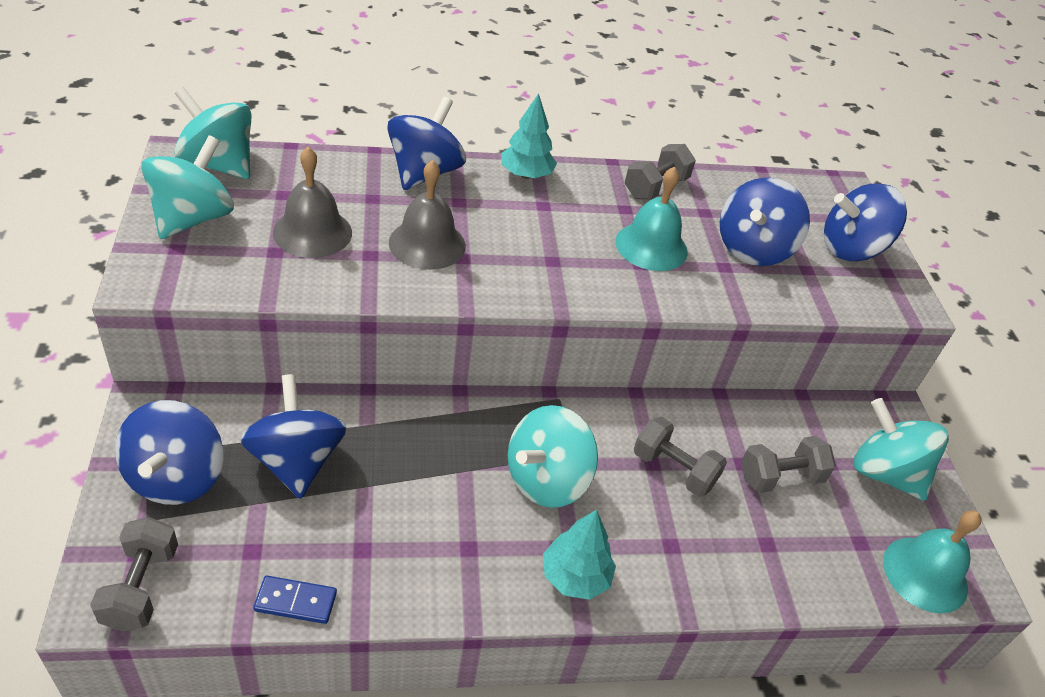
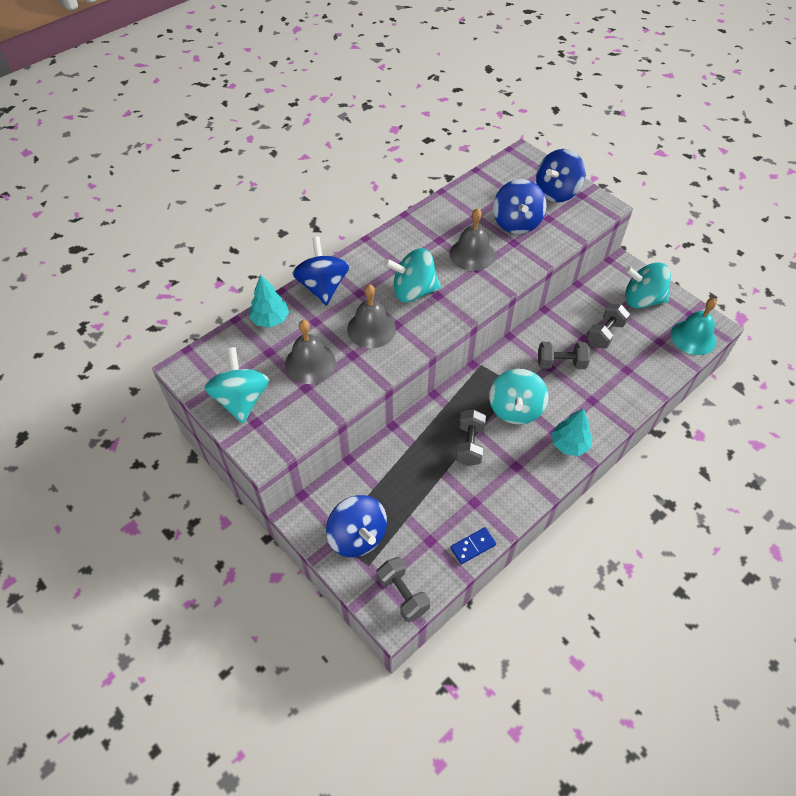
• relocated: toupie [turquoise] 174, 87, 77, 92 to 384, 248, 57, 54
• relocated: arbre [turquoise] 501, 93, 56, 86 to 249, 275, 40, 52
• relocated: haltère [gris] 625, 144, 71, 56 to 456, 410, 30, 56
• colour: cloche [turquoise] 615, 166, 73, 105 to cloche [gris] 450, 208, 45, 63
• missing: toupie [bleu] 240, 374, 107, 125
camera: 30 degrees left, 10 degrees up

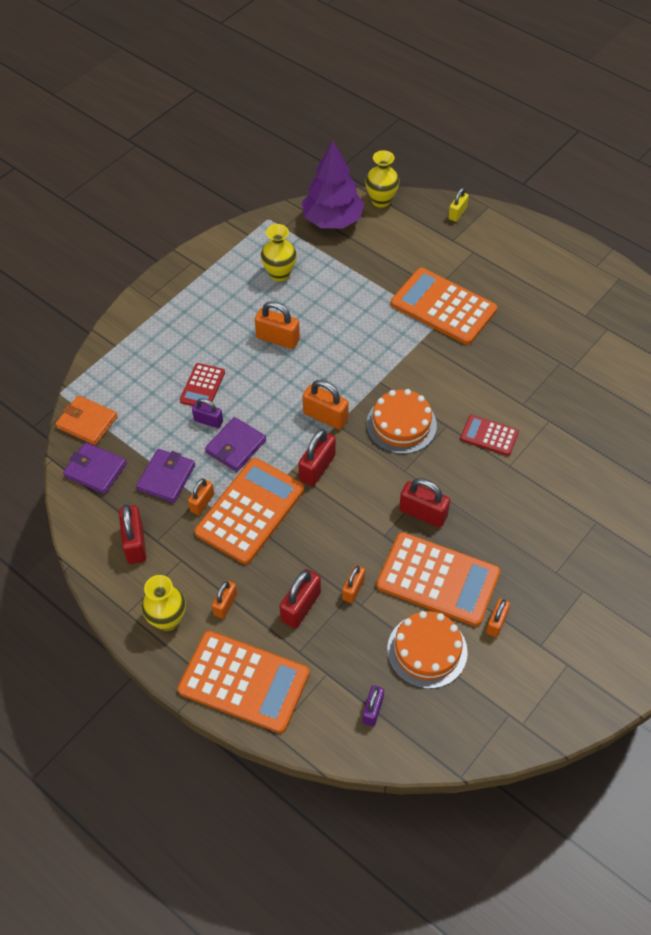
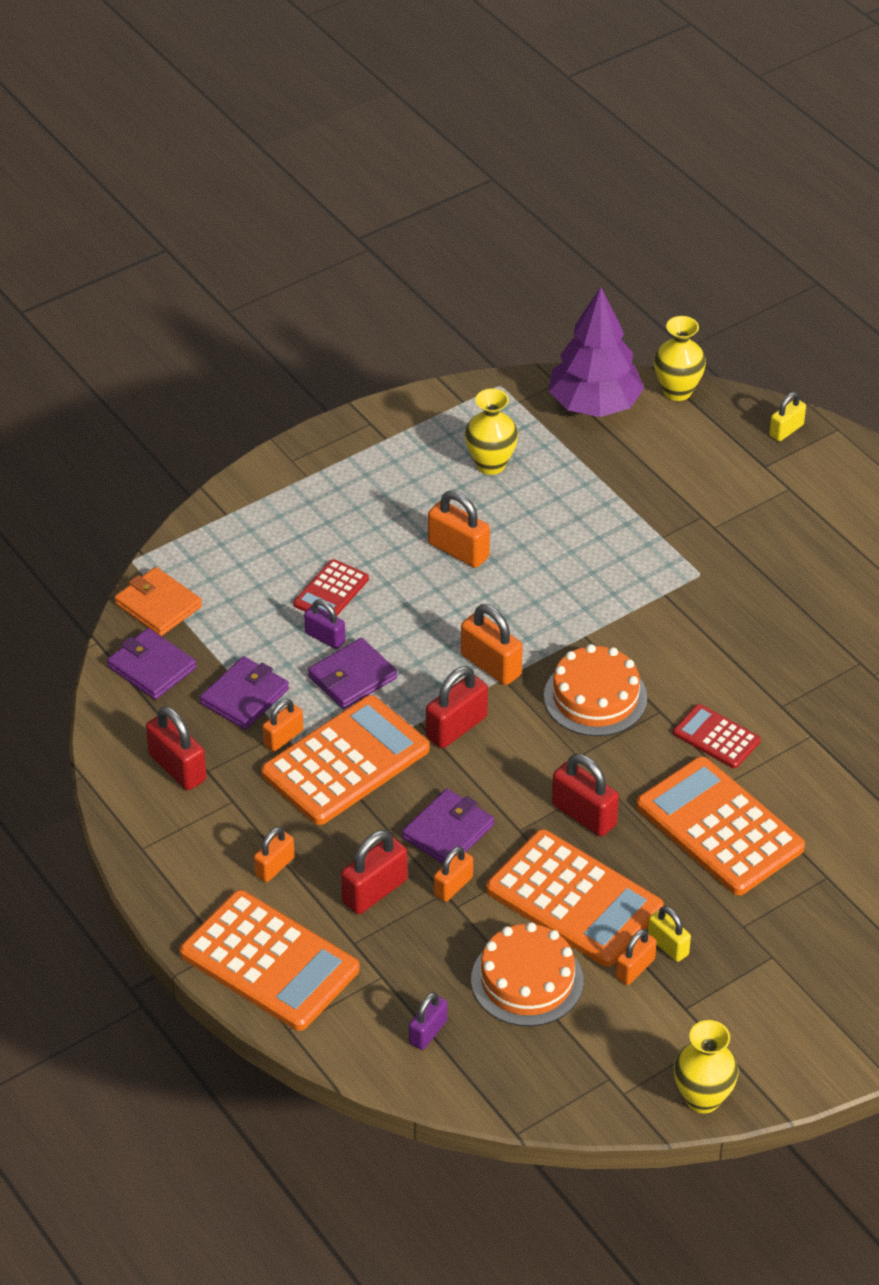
• relocated: calculatrice [orange] 391, 268, 106, 77 to 636, 756, 169, 139
• spun: cadenas [rouge] 119, 505, 27, 59 = 146, 706, 61, 84 45 degrees counterclockwise
• relocated: vase [jaune] 141, 575, 45, 56 to 674, 1020, 65, 93
• appeared: portefeuille [violet] 402, 789, 92, 75
• appeared: cadenas [jaune] 648, 906, 43, 56
camera: 15 degrees right, 10 degrees down

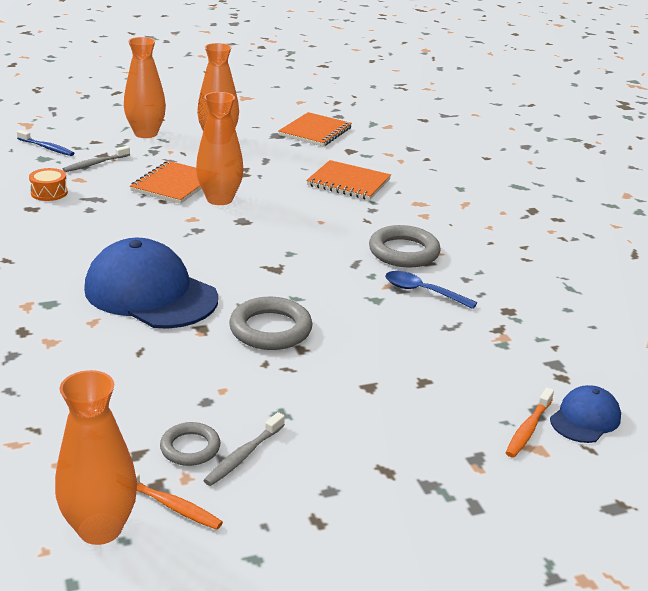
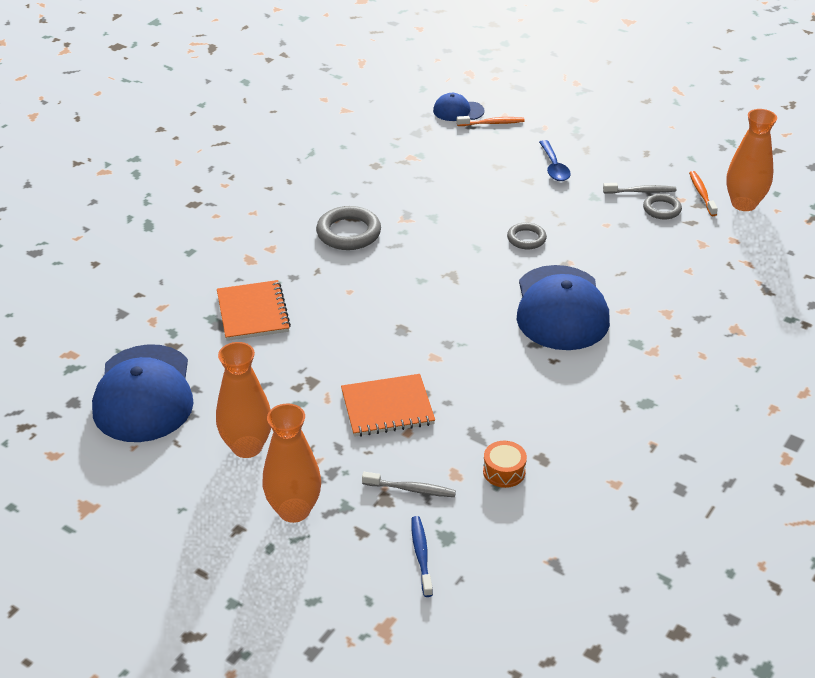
• missing: vase [orange] 196, 92, 48, 113
• exchanged: carnet [orange] 278, 112, 74, 35 to casquette [bleu] 92, 344, 102, 98
• relocated: cuillère [bleu] 385, 271, 92, 38 to 539, 140, 32, 41
• size: anneau [gris] 229, 297, 84, 53 = 507, 222, 40, 27 x0.60
camera: 125 degrees left, 10 degrees up

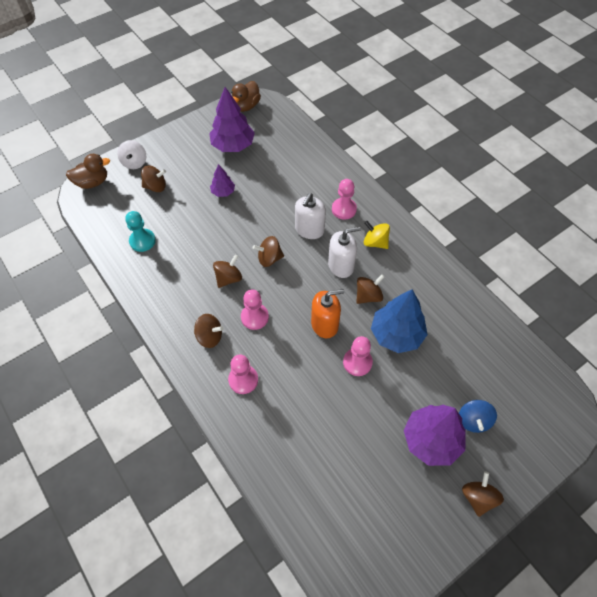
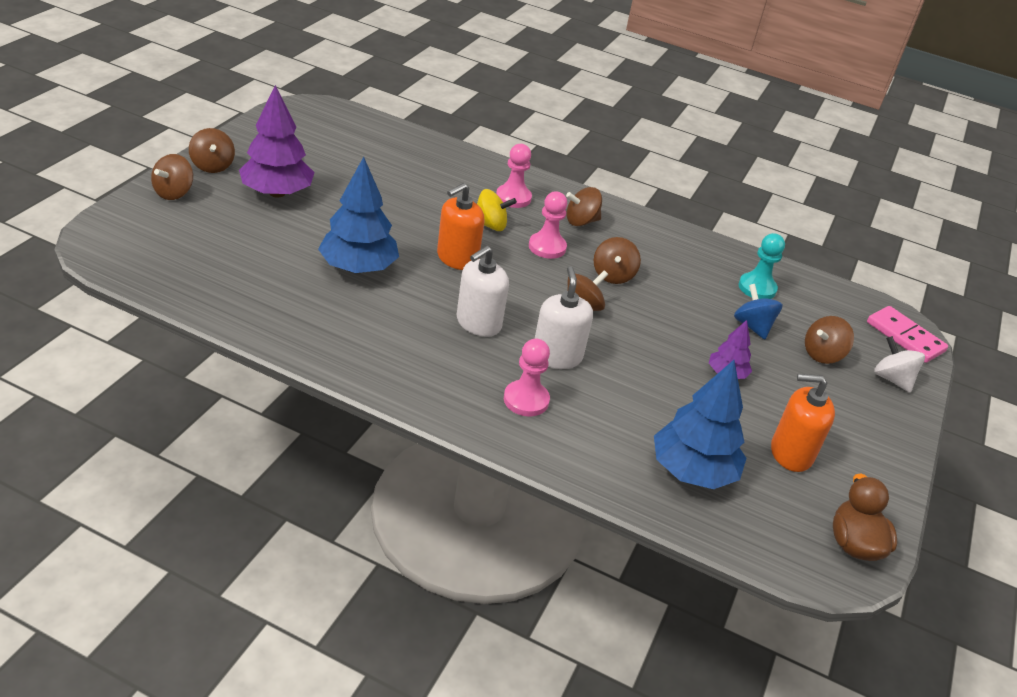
• exchanged: arbre [violet] 209, 87, 46, 65 to distributeur de savon [orange] 771, 374, 64, 98
• exchanged: canard [marron] 66, 154, 44, 35 to domino [rose] 867, 306, 81, 57
• relocated: toupie [jaune] 364, 221, 26, 28 to 477, 189, 40, 42
• relocated: toupie [marron] 356, 274, 28, 30 to 151, 154, 42, 46
• missing: pion [rose] 343, 336, 30, 40
• relocated: toupie [bleu] 459, 400, 38, 33 to 734, 284, 49, 55
• appeared: arbre [bleu] 654, 360, 93, 129
camera: 145 degrees right, 20 degrees down

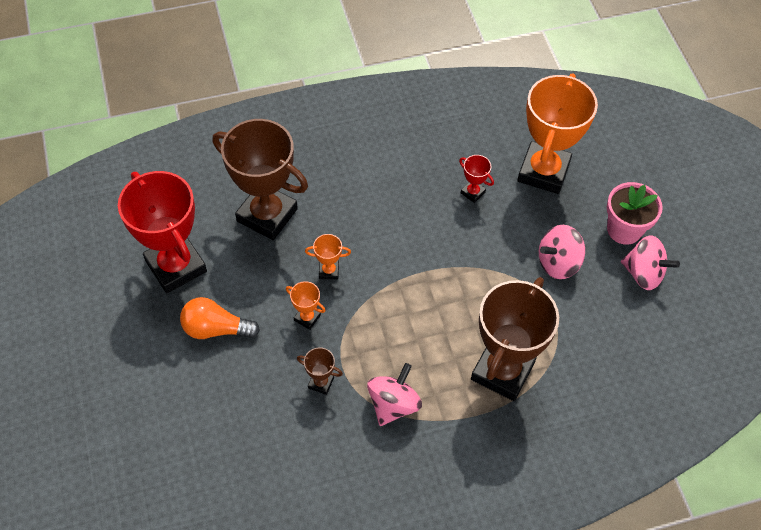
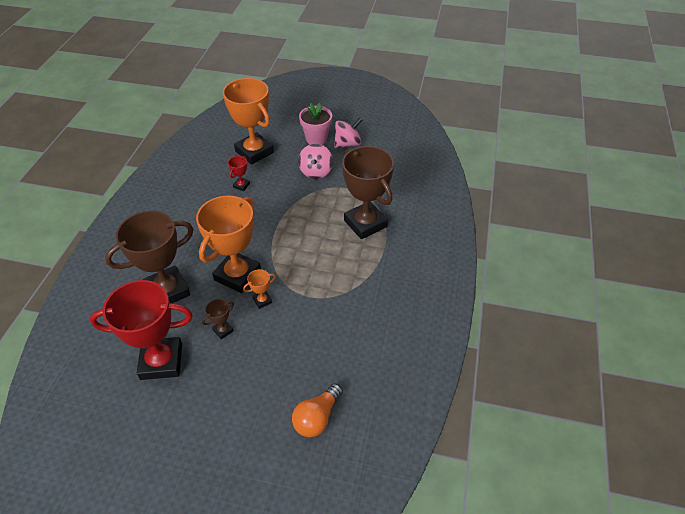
• spun: trophée [rouge] 459, 155, 35, 48 = 228, 156, 22, 35 45 degrees counterclockwise
• size: trophée [orange] 305, 234, 46, 45 = 196, 196, 65, 97 x2.42
• relocated: ampoule [orange] 180, 297, 80, 42 to 292, 383, 51, 54
• relocated: trophée [marron] 297, 347, 46, 48 to 202, 299, 32, 40
• missing: toupie [rose] 367, 363, 55, 63
camera: 60 degrees left, 10 degrees down

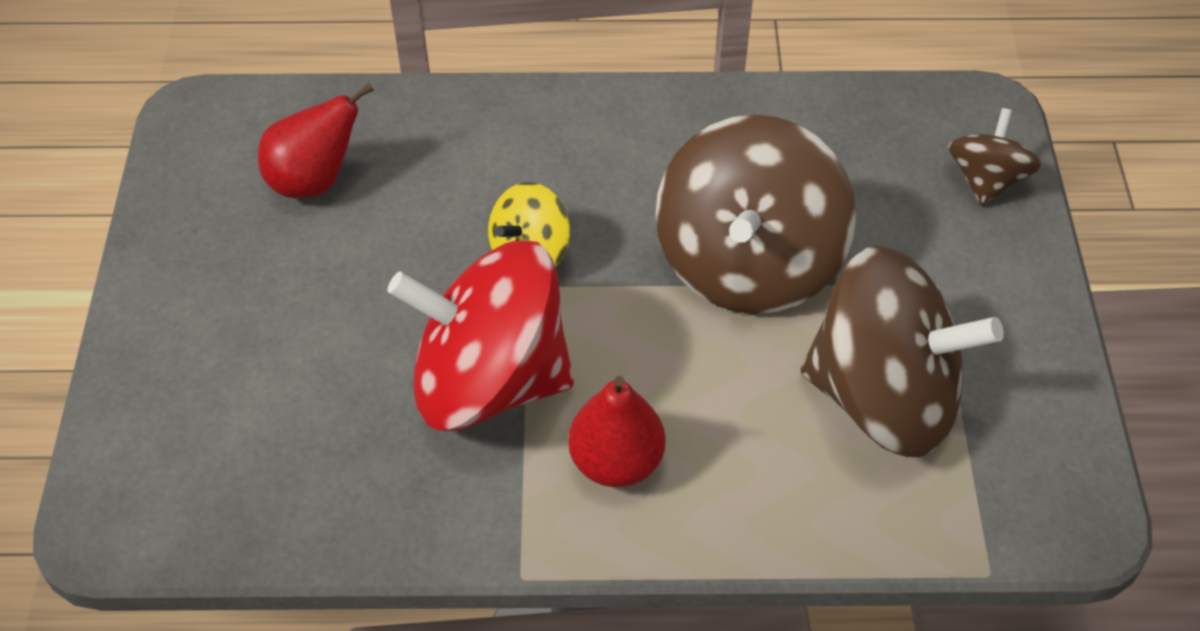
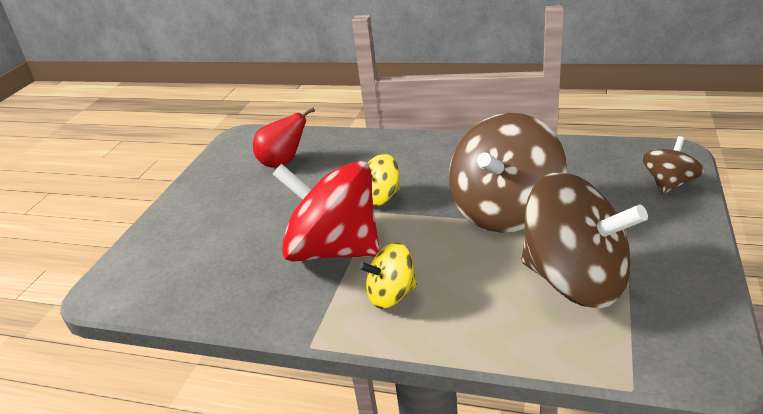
• exchanged: poire [rouge] 568, 376, 97, 111 to toupie [jaune] 359, 243, 58, 66
camera: 20 degrees right, 20 degrees down

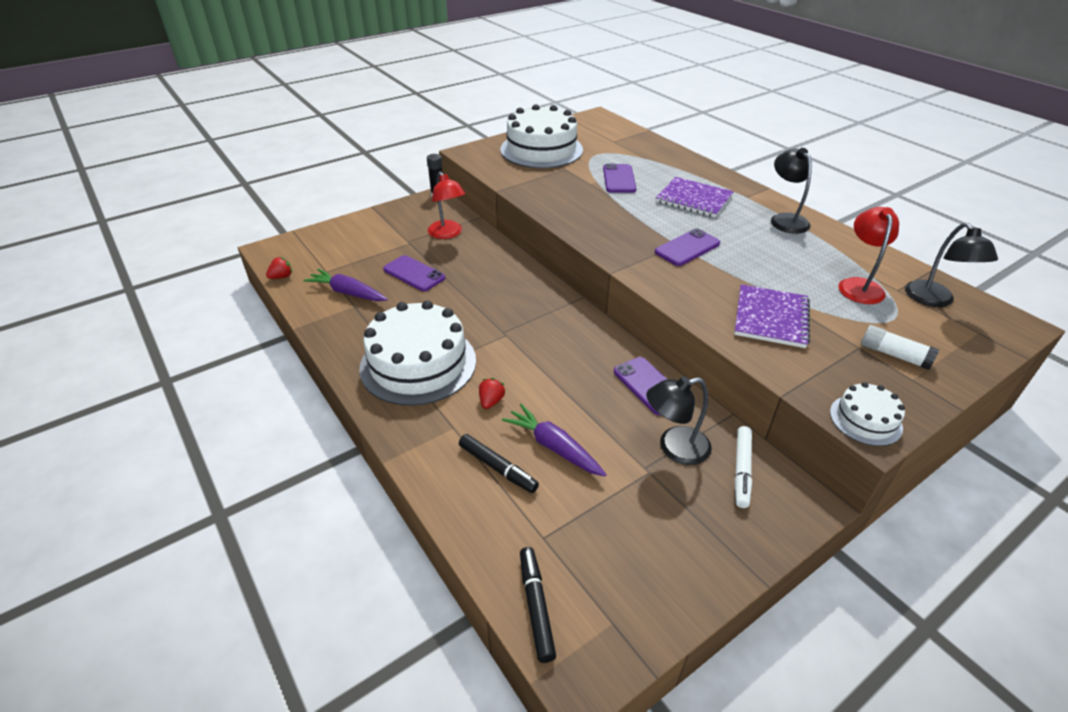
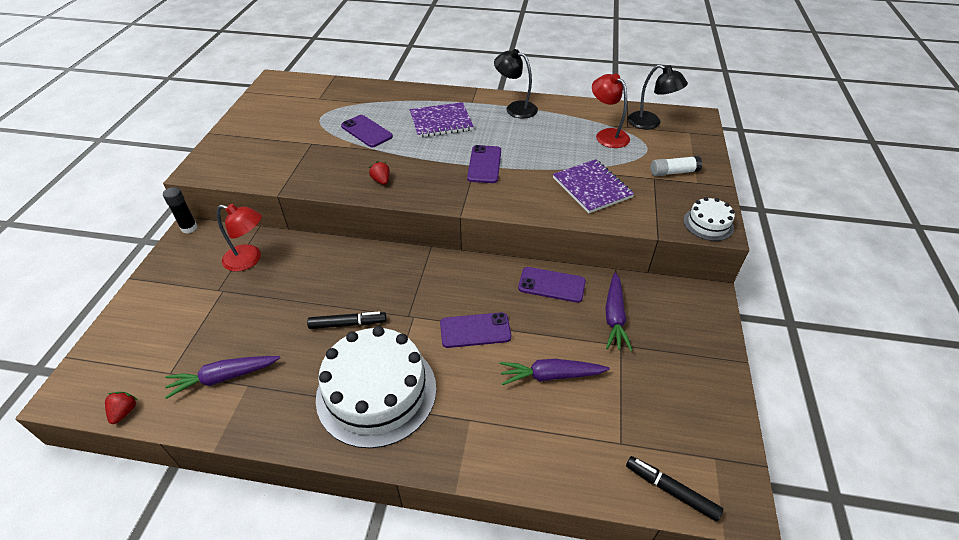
• missing: gâteau [blanc] 500, 104, 83, 64
• relocated: téléphone [violet] 383, 255, 62, 36 to 440, 312, 71, 36
• exchanged: lampe [noir] 646, 376, 66, 89 to carotte [violet] 605, 272, 28, 79
• relocated: fraise [rouge] 479, 378, 26, 31 to 369, 161, 21, 24
• missing: feutre [blanc] 734, 426, 18, 82
• relocated: feutre [noir] 459, 434, 80, 59 to 307, 312, 80, 17
camera: 45 degrees left, 5 degrees up

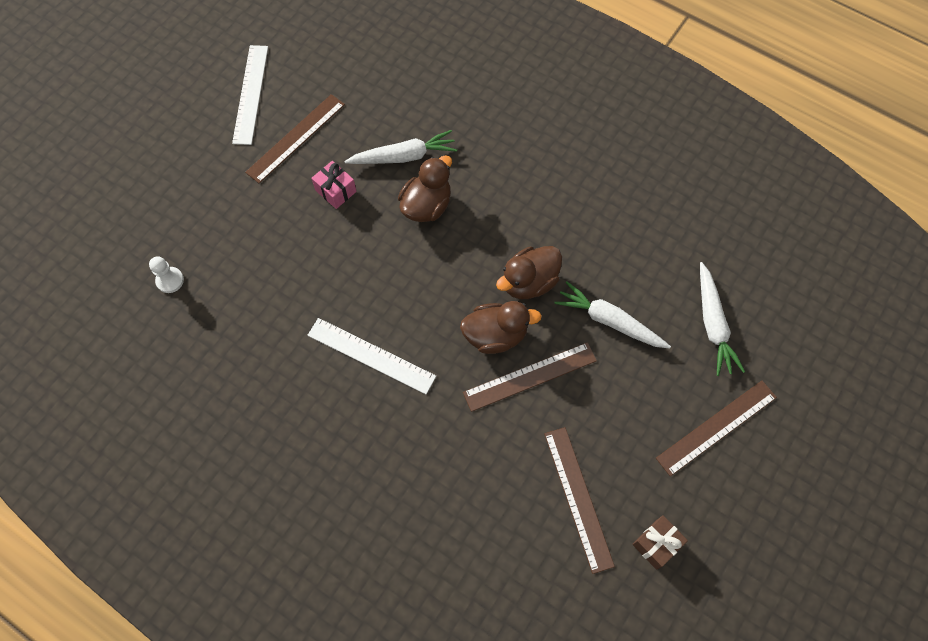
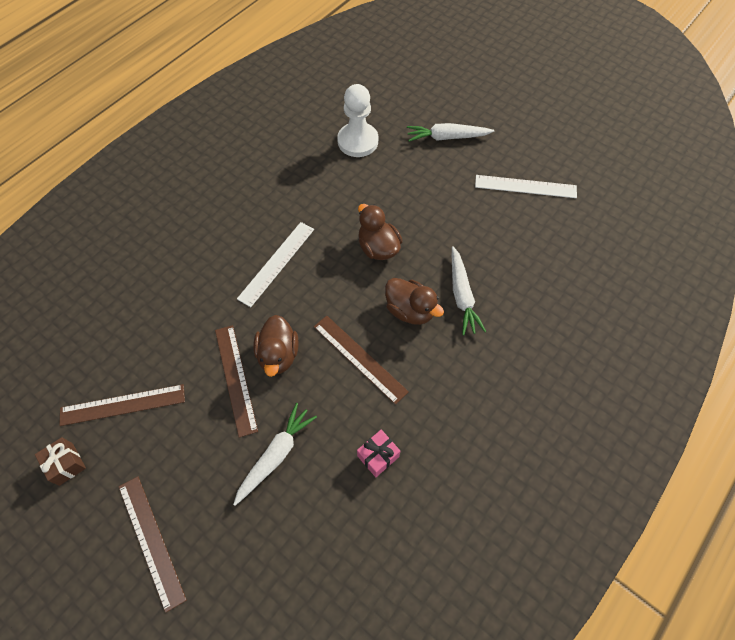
• relocated: règle [marron] 245, 94, 100, 89 to 314, 316, 95, 89
• relocated: cadeau [rose] 311, 161, 46, 48 to 357, 430, 43, 47
• relocated: canard [marron] 496, 246, 66, 53 to 358, 204, 44, 56
• size: pion [blanc] 149, 256, 35, 37 = 337, 84, 41, 73 x2.05
• relocated: carotte [blanc] 700, 262, 45, 114 to 407, 123, 87, 19
camera: 95 degrees right, 5 degrees down

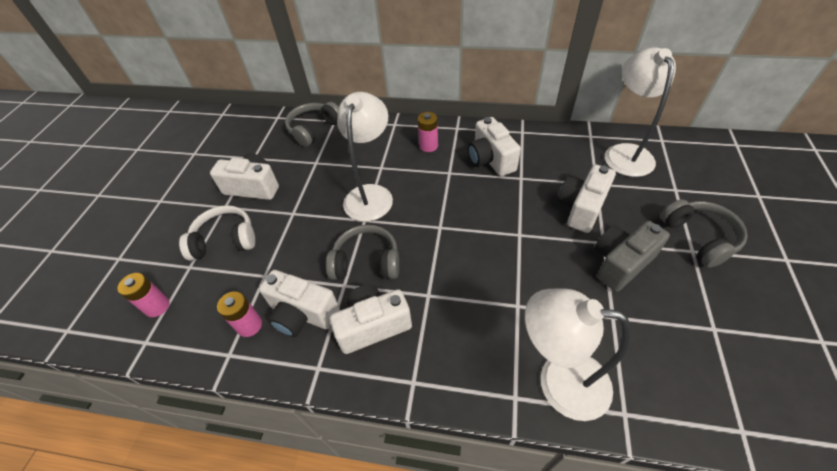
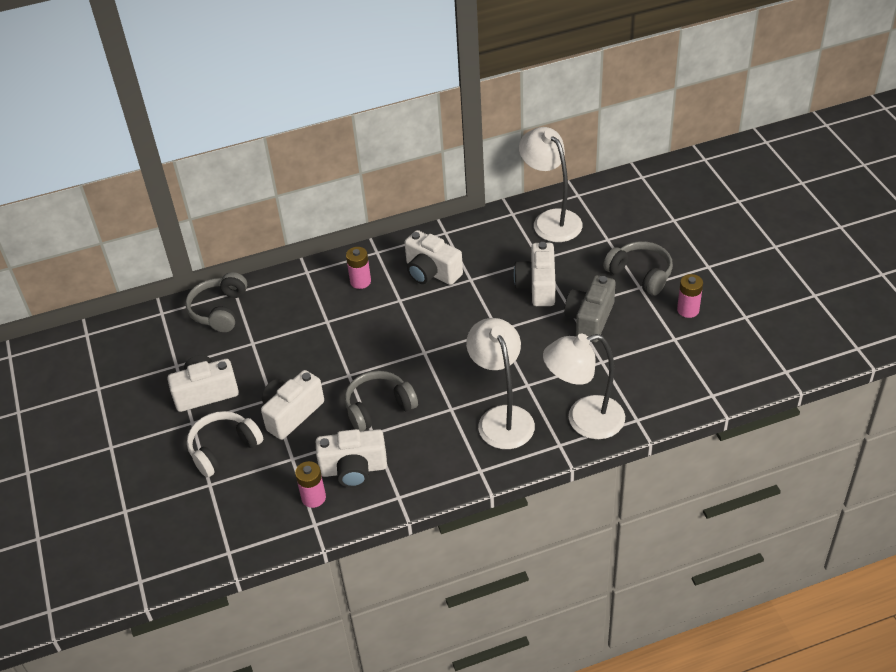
• relocated: lampe [blanc] 337, 92, 56, 130 to 466, 318, 69, 131
• relocated: pile [rose] 117, 273, 53, 44 to 677, 274, 26, 44
• relocated: appareil photo [blanc] 330, 285, 82, 69 to 261, 370, 63, 70
camera: 30 degrees left, 5 degrees down

